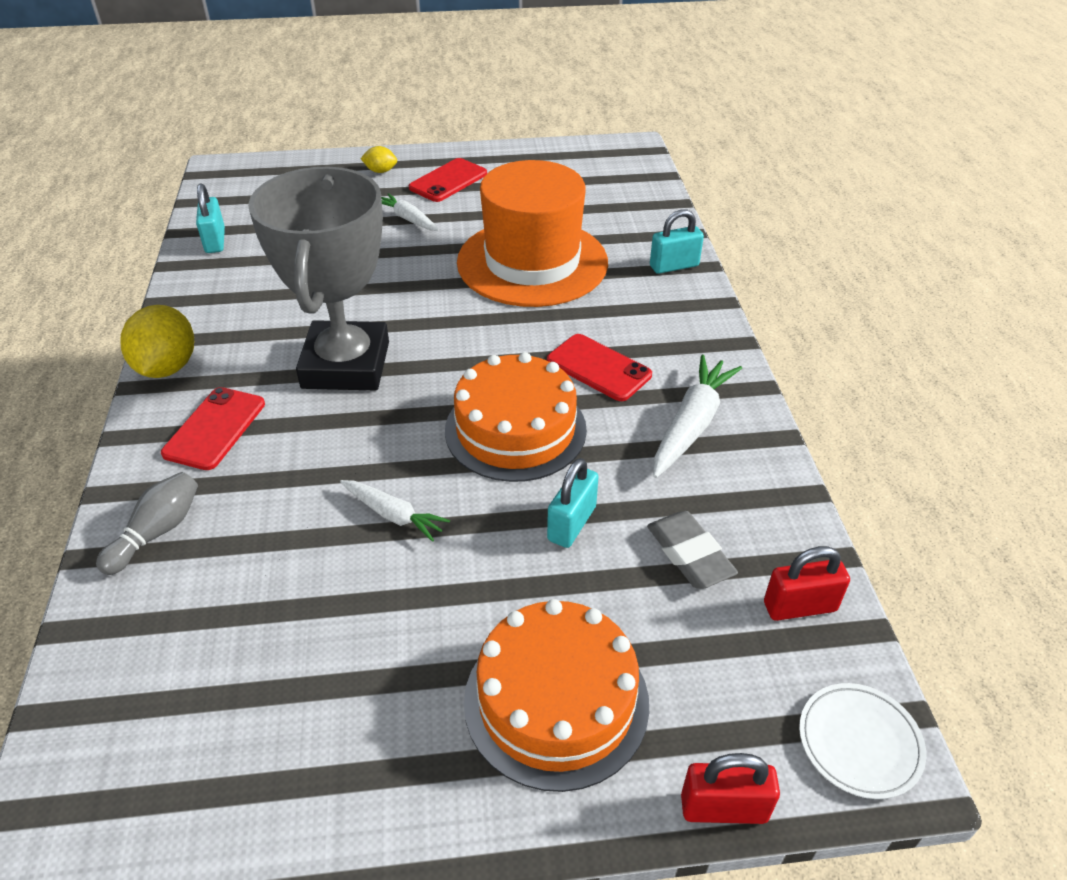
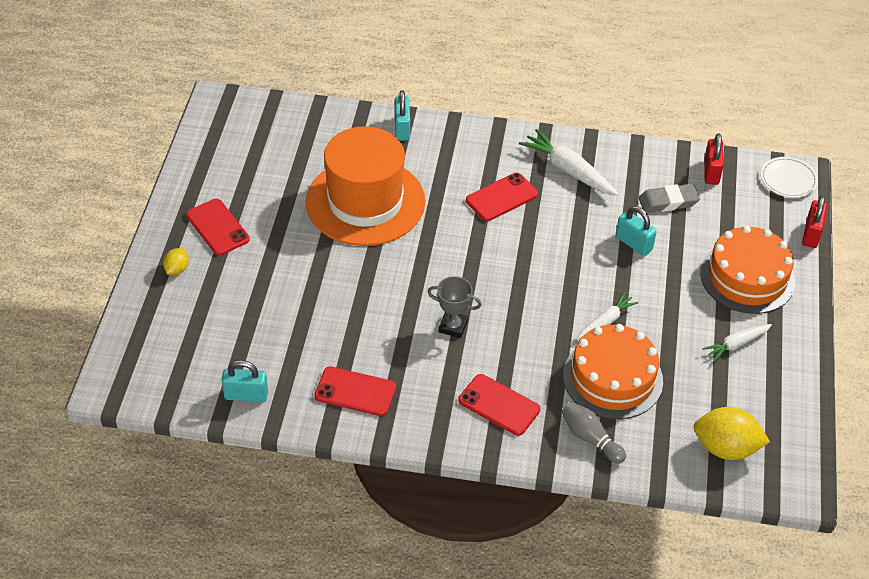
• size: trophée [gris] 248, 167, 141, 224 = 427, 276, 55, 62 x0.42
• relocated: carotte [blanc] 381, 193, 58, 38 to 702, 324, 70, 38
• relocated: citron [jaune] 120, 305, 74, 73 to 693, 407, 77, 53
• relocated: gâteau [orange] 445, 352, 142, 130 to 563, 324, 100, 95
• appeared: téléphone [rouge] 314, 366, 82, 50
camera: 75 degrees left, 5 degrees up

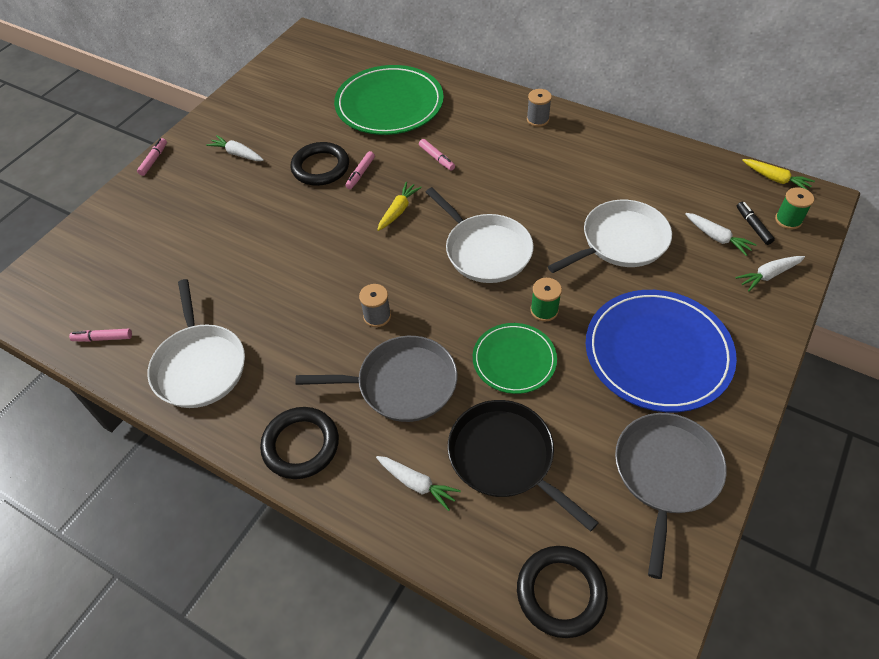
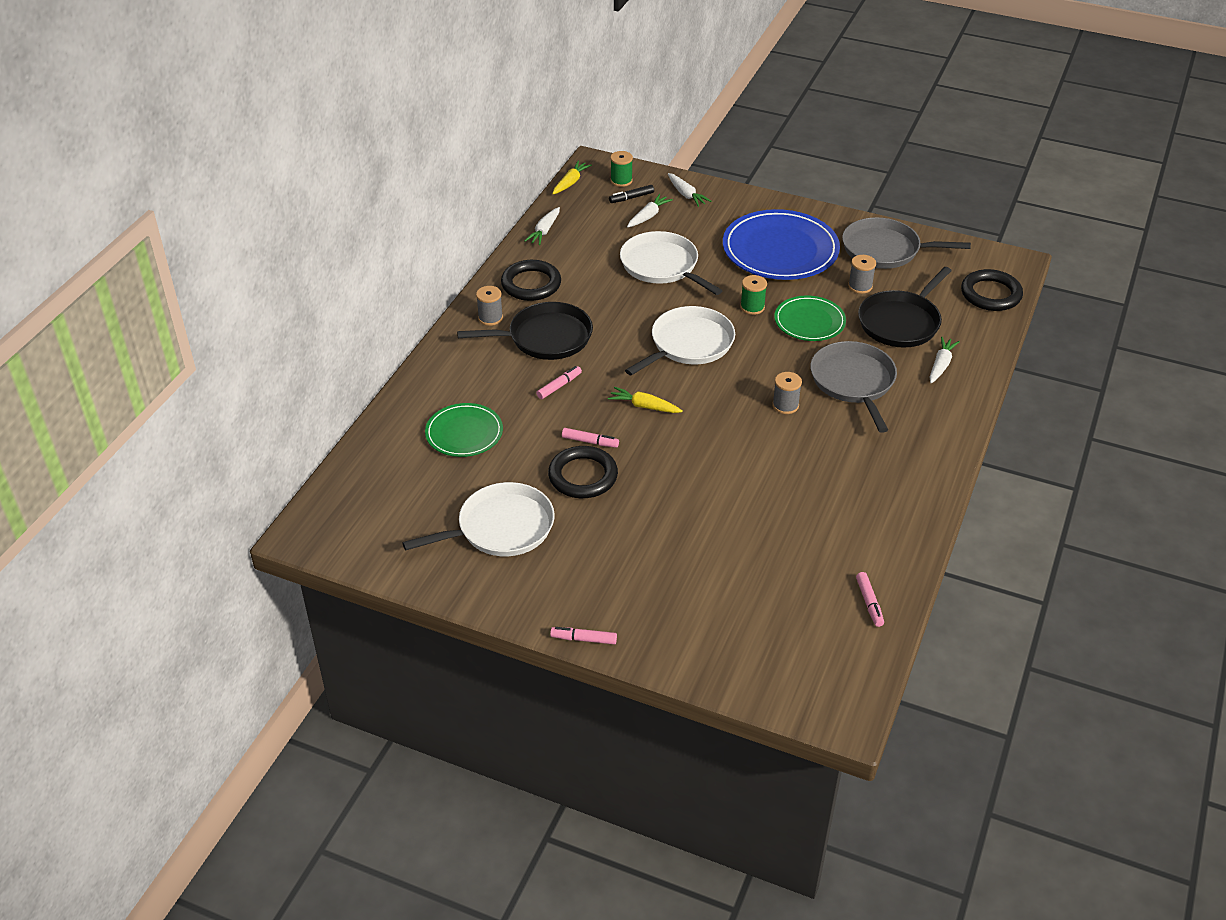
• size: assiette [vert] 334, 65, 110, 70 = 425, 403, 78, 54 x0.58
• relocated: carotte [blanc] 206, 135, 58, 26 to 524, 207, 36, 38
• relocated: poêle [blanc] 147, 279, 98, 129 to 402, 482, 153, 74
• relocated: anneau [noir] 260, 407, 79, 72 to 501, 260, 60, 41
• appeared: bobine [gris] 848, 255, 28, 39
• appeared: poêle [noir] 457, 302, 136, 58
camera: 100 degrees left, 10 degrees down

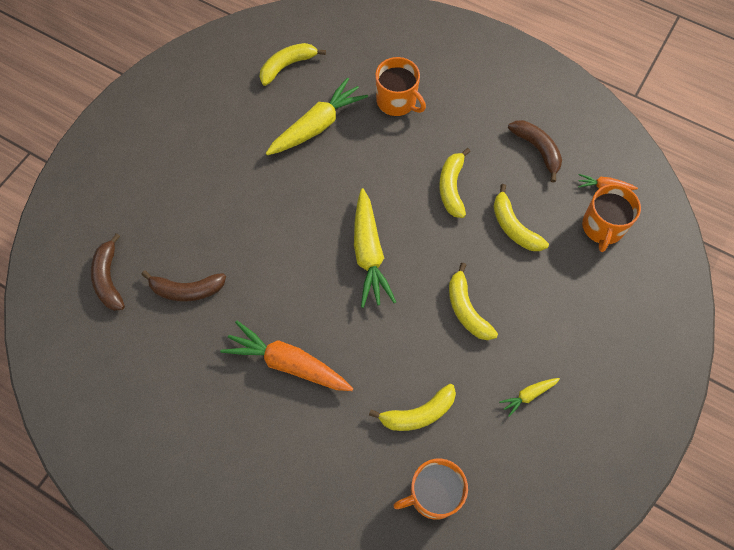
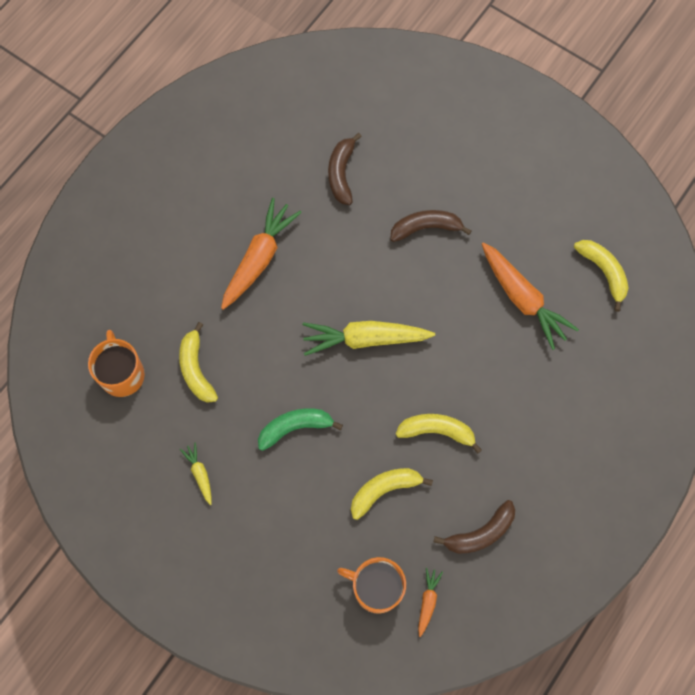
• missing: tasse [orange] 375, 57, 51, 59
• colour: carotte [jaune] 266, 77, 102, 78 to carotte [orange] 482, 242, 97, 108
• relocated: banane [marron] 91, 233, 34, 78 to 390, 210, 81, 32
• colour: banane [jaune] 449, 263, 49, 77 to banane [vert] 258, 409, 85, 42
camera: 95 degrees right, 5 degrees up

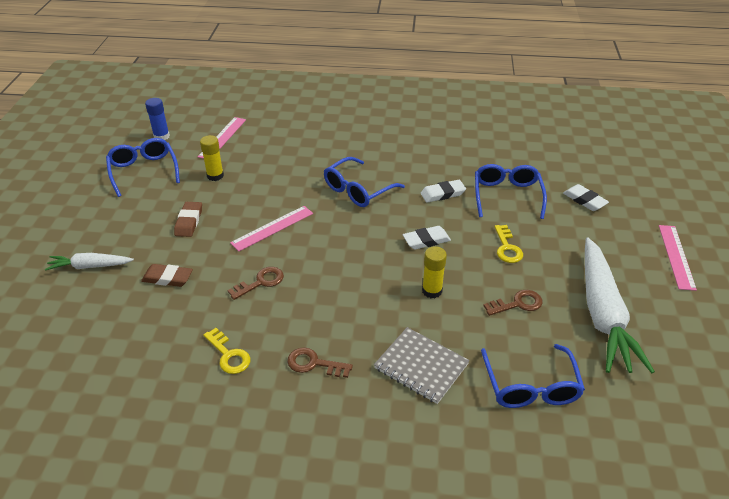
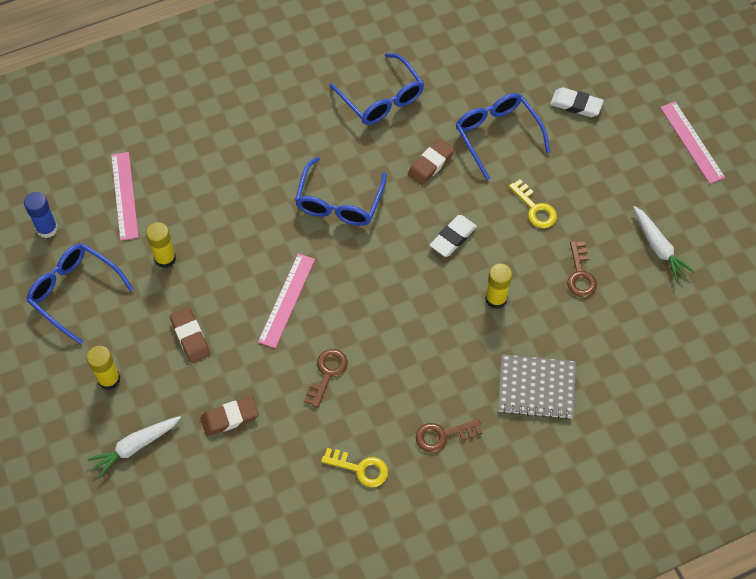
• colour: gomme [blanc] 421, 180, 45, 23 to gomme [marron] 408, 139, 47, 46
• size: carotte [blanc] 585, 237, 70, 136 = 633, 206, 61, 76 x0.50
• spun: clé [marron] 484, 290, 59, 26 = 567, 241, 30, 56 135 degrees clockwise
• relocated: lunettes [bleu] 481, 344, 104, 64 to 329, 53, 95, 72
• appeared: bâton de colle [jaune] 87, 346, 34, 44
camera: 30 degrees left, 20 degrees up

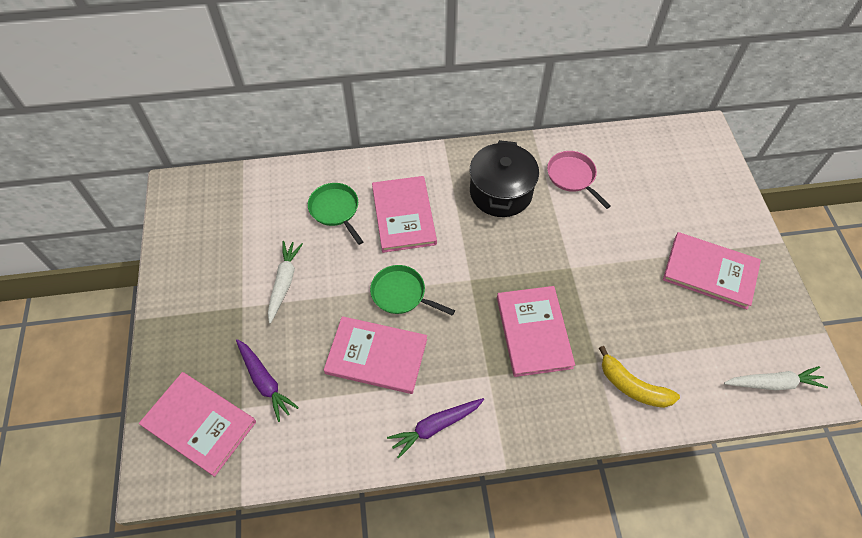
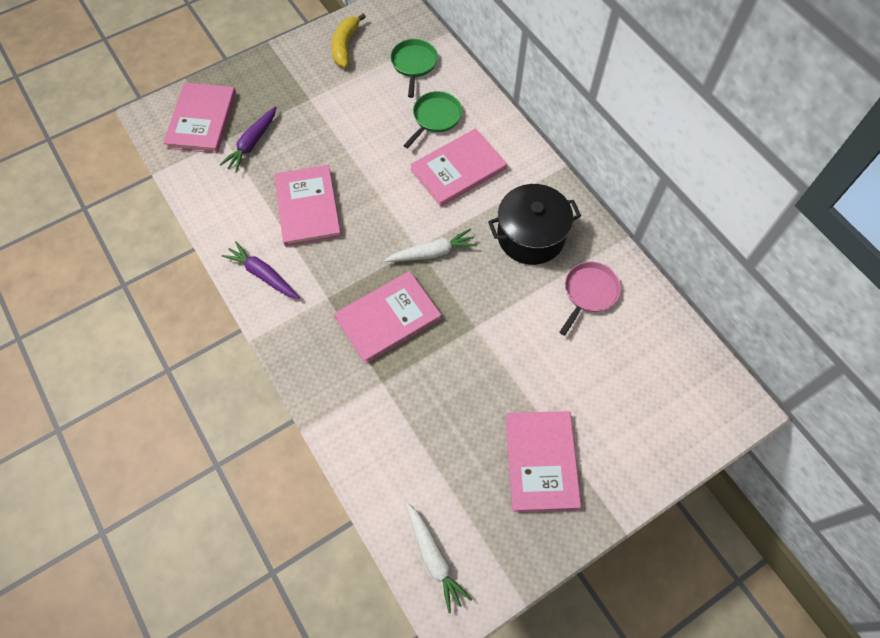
• relocated: carotte [blanc] 268, 241, 35, 83 to 384, 228, 93, 34
• relocated: poêle [vert] 370, 265, 85, 51 to 390, 39, 48, 59
• relocated: banane [jaune] 599, 346, 81, 62 to 332, 13, 34, 55
camera: 65 degrees right, 5 degrees up

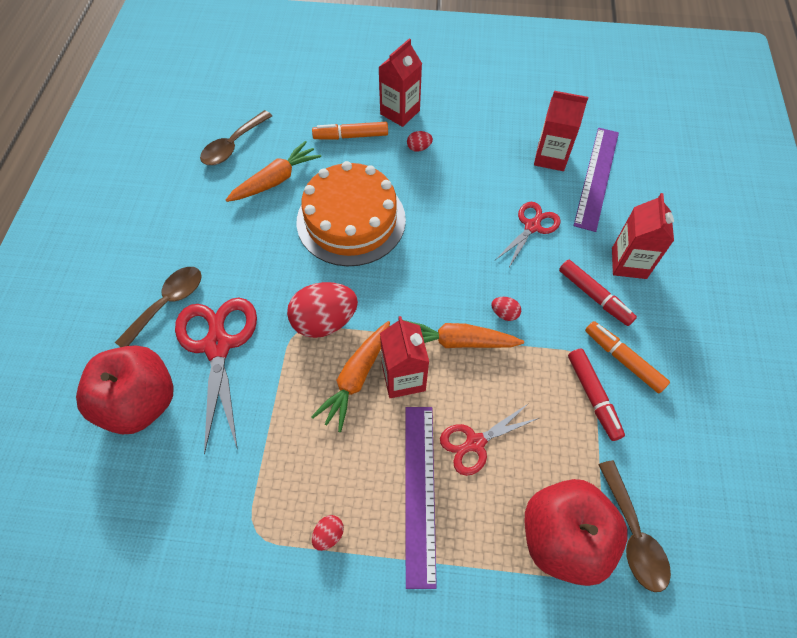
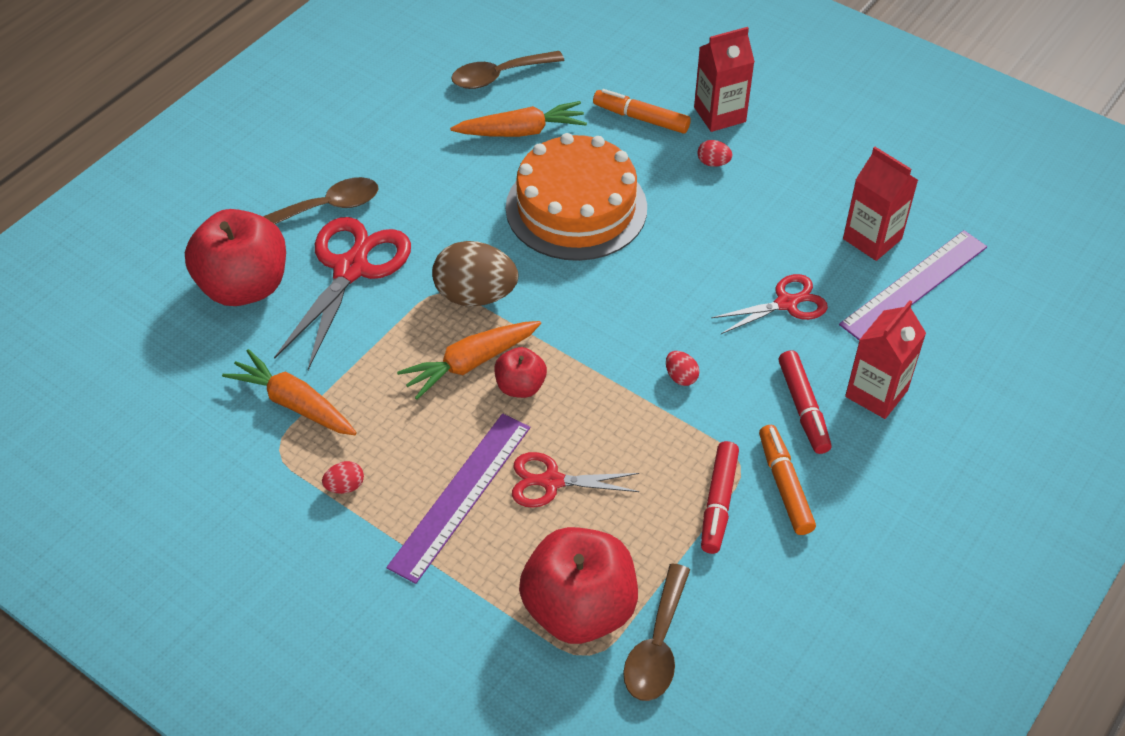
• colour: œuf [rouge] 287, 282, 71, 56 to œuf [marron] 432, 241, 86, 65
• exchanged: brique de lait [rouge] 380, 316, 49, 82 to pomme [rouge] 494, 347, 53, 51
• relocated: carotte [orange] 403, 320, 121, 28 to 222, 349, 135, 86
camera: 30 degrees right, 10 degrees down

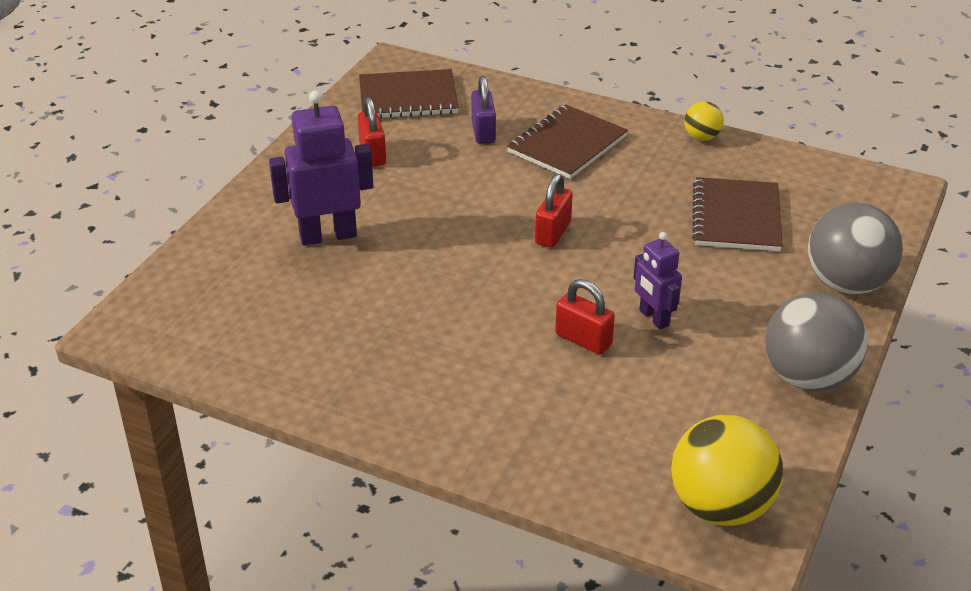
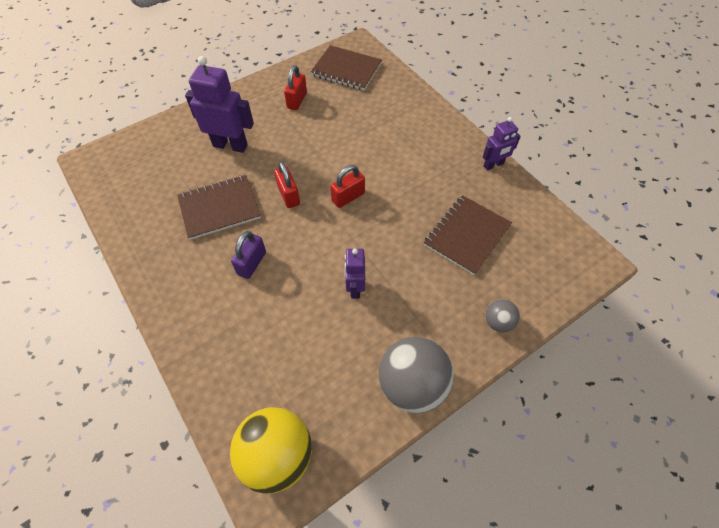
• relocated: cadenas [violet] 471, 76, 25, 68 to 231, 231, 35, 48
• exchanged: balle [jaune] 684, 101, 40, 40 to robot [violet] 483, 117, 38, 53
• relocated: carnet [marron] 507, 104, 121, 75 to 177, 175, 84, 65
• size: balle [gris] 808, 203, 95, 91 = 485, 299, 35, 33 x0.50
• relocated: cadenas [rouge] 555, 279, 60, 76 to 274, 161, 26, 47
camera: 30 degrees right, 20 degrees up

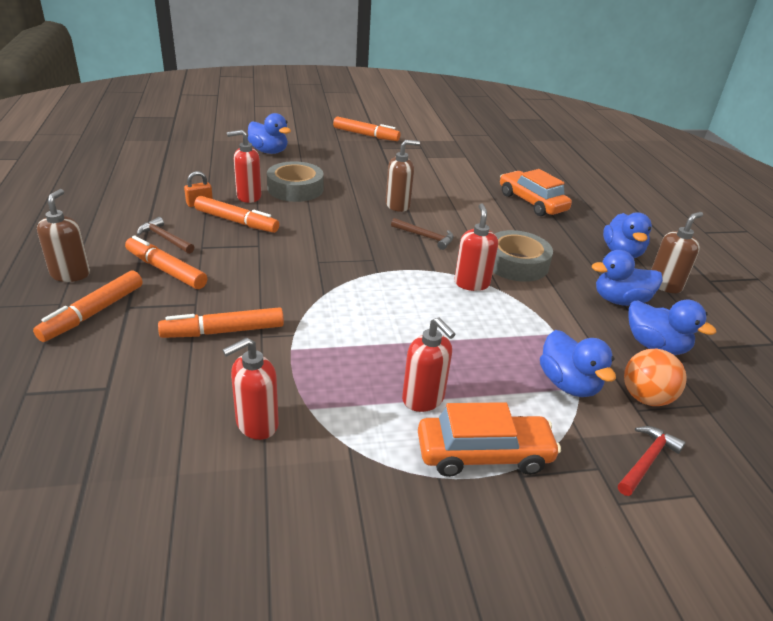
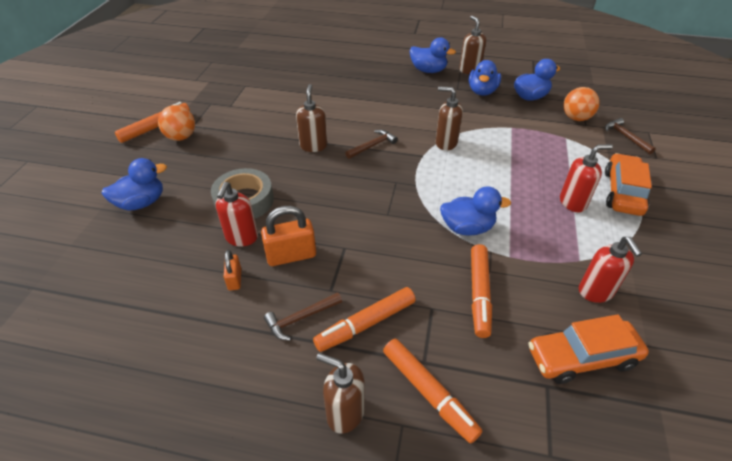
• relocated: voiture [orange] 500, 169, 72, 47 to 528, 314, 121, 70
• exchanged: feutre [orange] 194, 196, 85, 37 to cadenas [orange] 261, 206, 55, 60
• colour: distributeur de savon [rouge] 454, 203, 44, 88 to distributeur de savon [marron] 436, 87, 27, 64
• missing: ruban adhésif [gris] 493, 230, 60, 52
• relocated: canard [bleu] 540, 330, 76, 67 to 440, 186, 71, 50
• colour: marteau [rouge] 618, 426, 68, 70 to marteau [marron] 605, 118, 51, 36
• appeared: balle [orange] 158, 105, 37, 36
camera: 65 degrees left, 10 degrees up

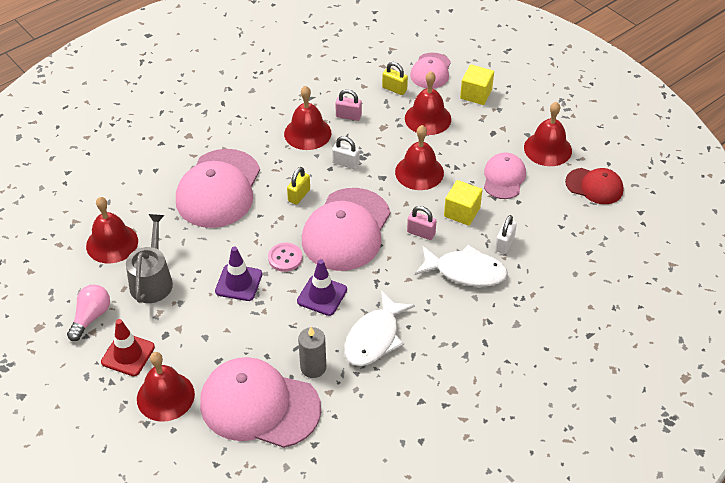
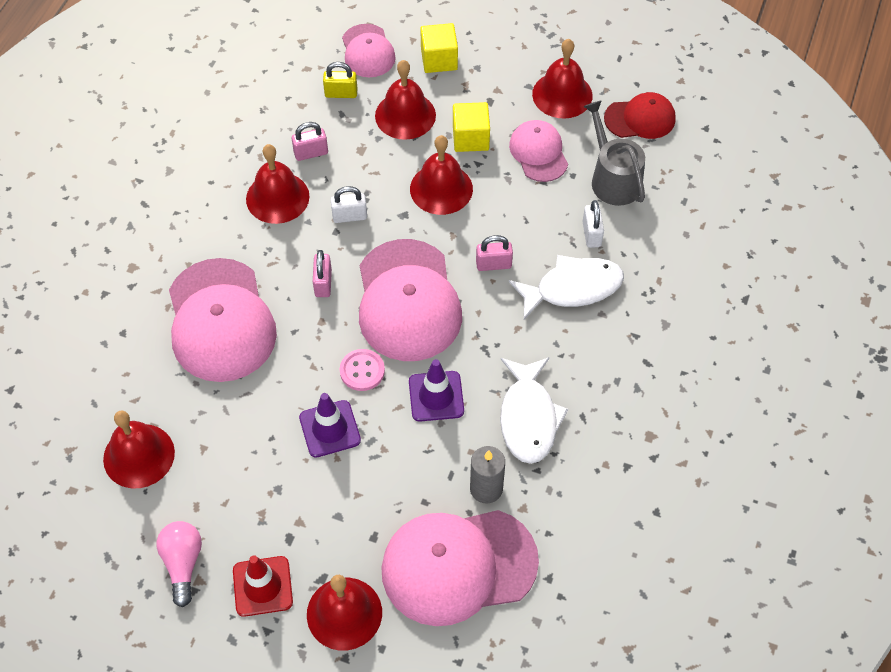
• colour: cadenas [jaune] 287, 167, 23, 38 to cadenas [rose] 313, 250, 19, 47
• relocated: cube [jaune] 444, 180, 38, 46 to 453, 102, 37, 50
• relocated: arrosoir [gris] 126, 214, 47, 89 to 583, 100, 62, 106
camera: 30 degrees left, 10 degrees up

